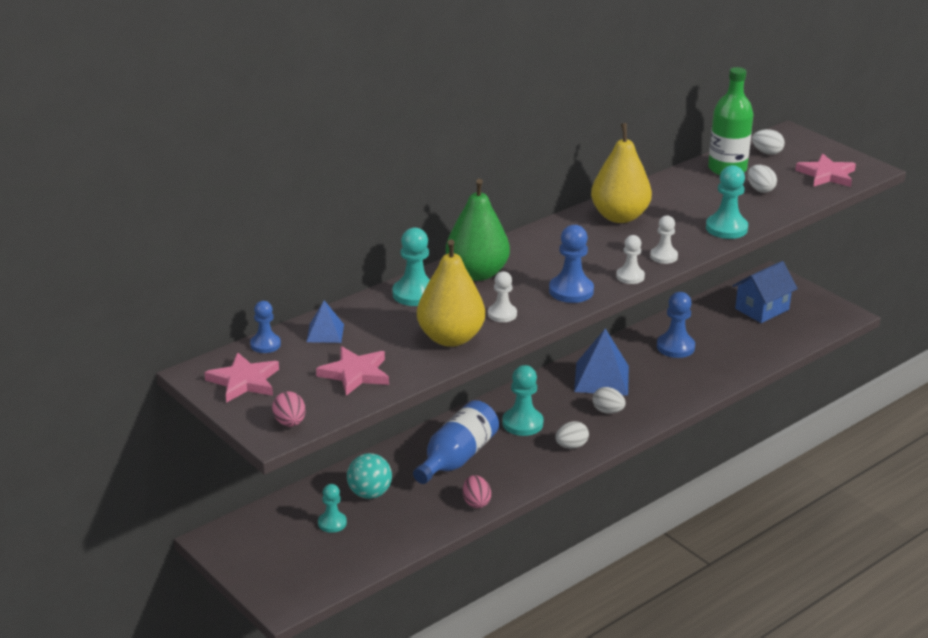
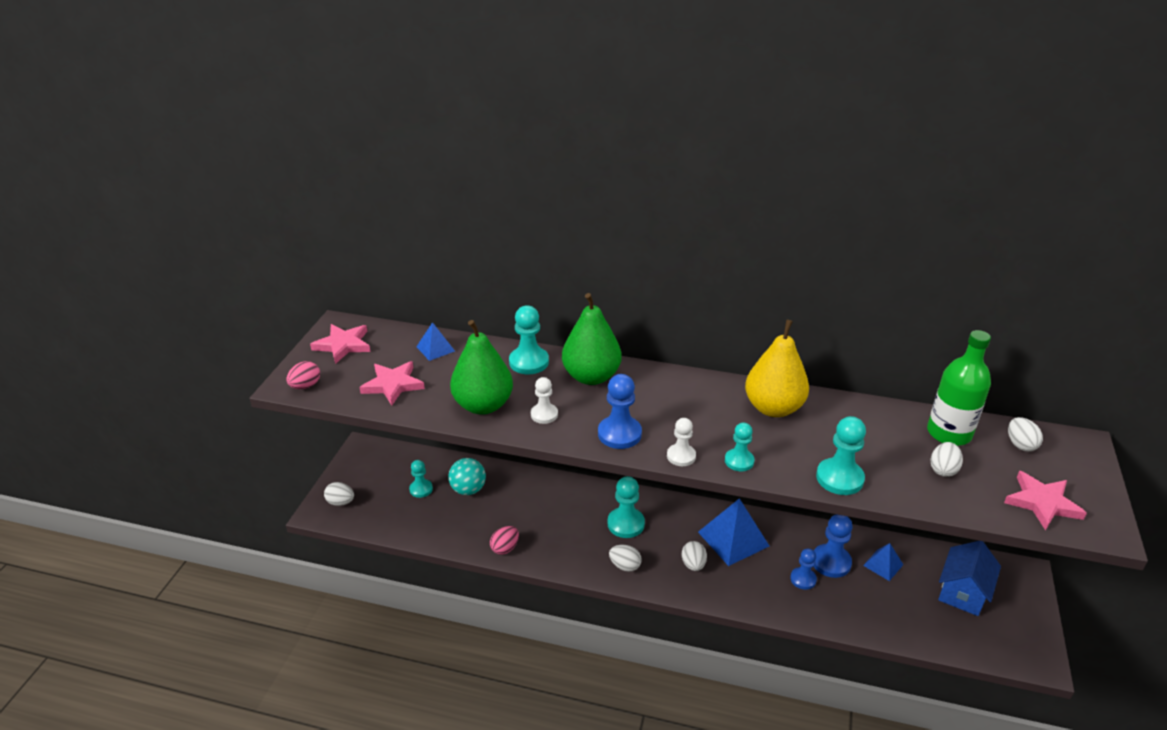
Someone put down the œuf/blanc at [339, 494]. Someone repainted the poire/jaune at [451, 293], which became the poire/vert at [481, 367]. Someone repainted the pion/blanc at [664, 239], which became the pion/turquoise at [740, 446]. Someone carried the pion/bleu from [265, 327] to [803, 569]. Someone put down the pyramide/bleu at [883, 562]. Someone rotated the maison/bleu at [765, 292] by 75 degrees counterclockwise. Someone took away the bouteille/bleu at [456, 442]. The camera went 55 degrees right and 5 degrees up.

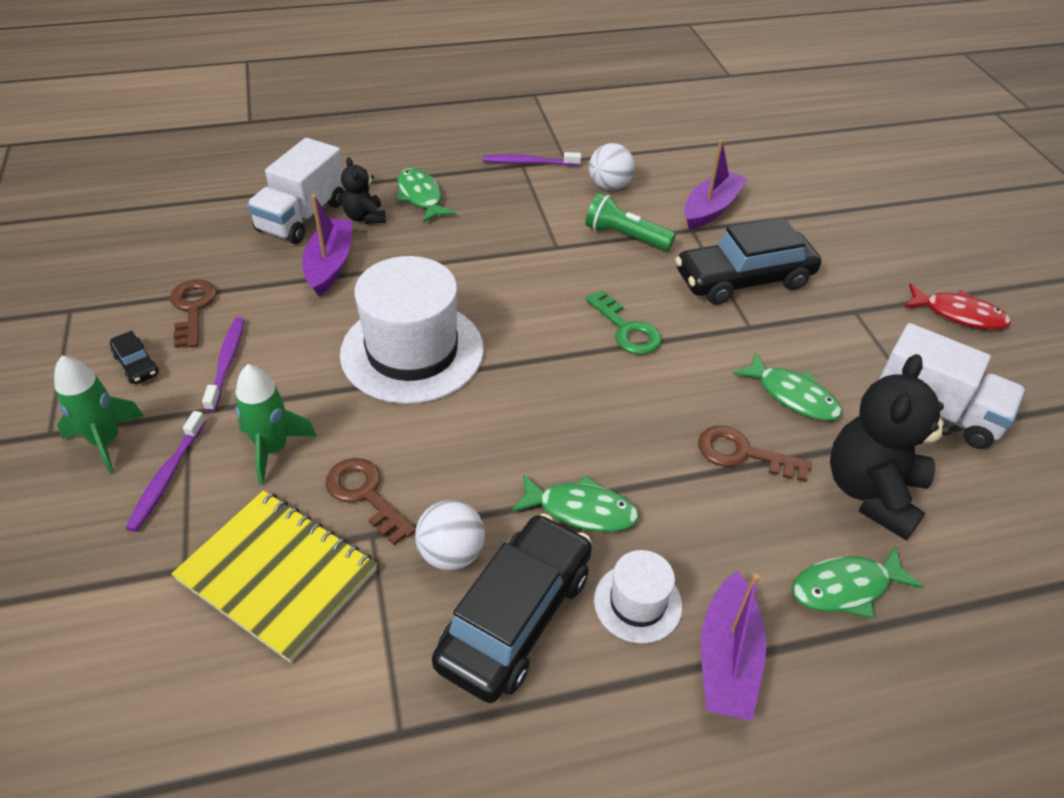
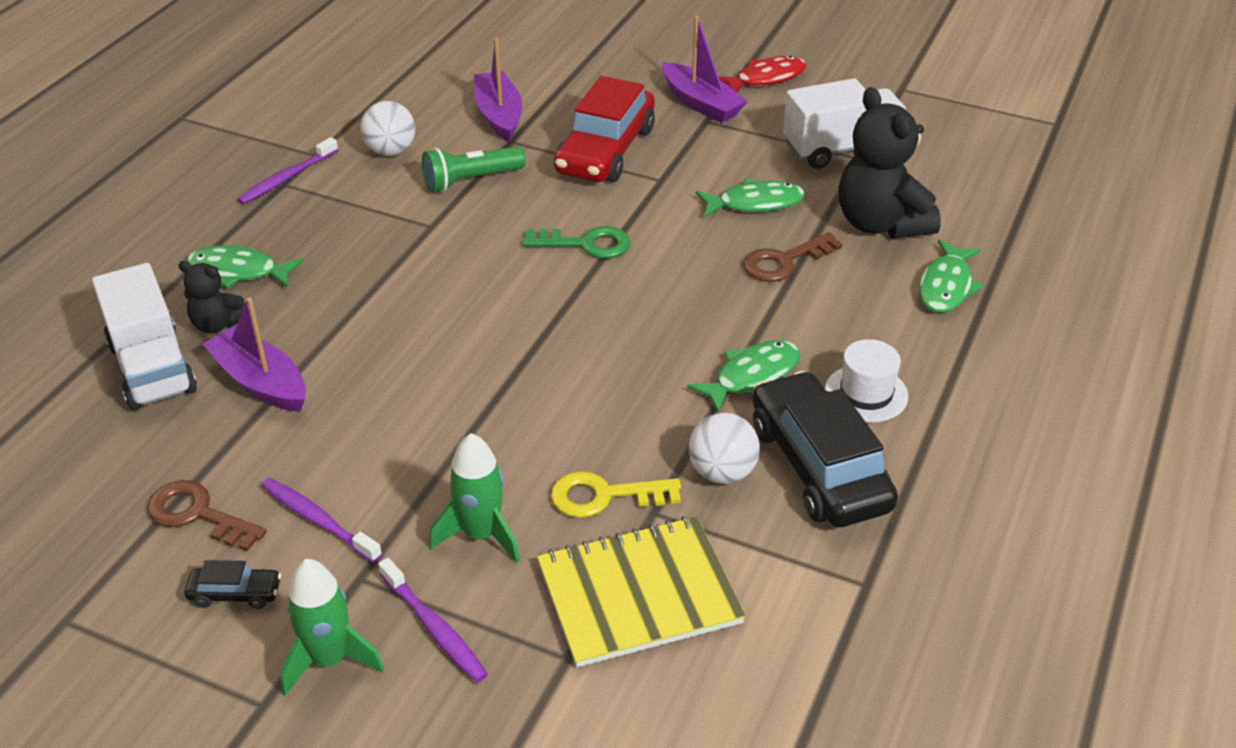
Someone repainted the clé/marron at [371, 501], which became the clé/jaune at [616, 494]. Someone repainted the voiture/noir at [748, 261], which became the voiture/rouge at [604, 129]. Someone carried the bateau/violet from [733, 646] to [705, 69]. Someone took away the chapeau/blanc at [412, 330]. The camera went 50 degrees left and 5 degrees down.

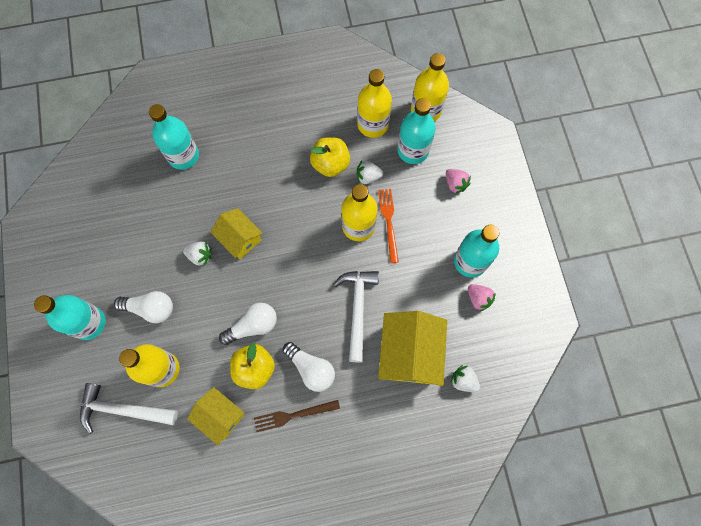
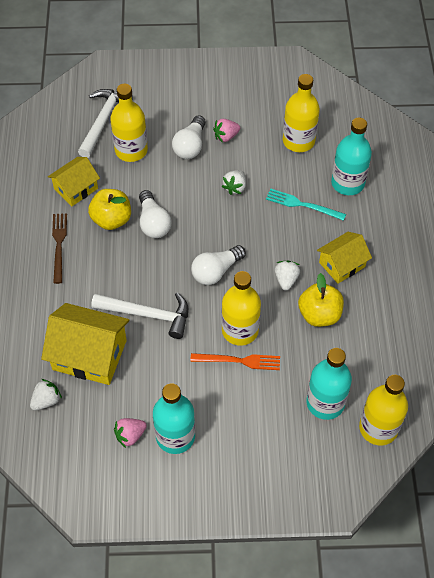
Someone carried the ampoule/blanc from [309, 367] to [218, 265]. Someone carried the fraise/rose from [458, 181] to [226, 131]. Someone put down the fourchette/turquoise at [306, 205]. Someone carried the fraise/blanc from [370, 172] to [287, 276]. Someone carried the bouteille/jaune from [374, 103] to [301, 113]. Someone carried the maison/jaune from [236, 233] to [344, 258]. Someone took away the bouteille/turquoise at [70, 317]. The camera went 100 degrees right and 15 degrees down.

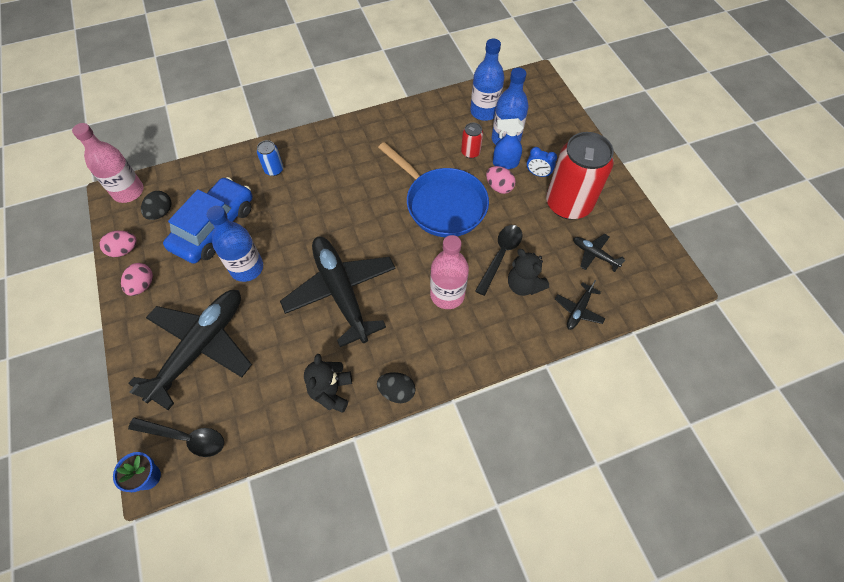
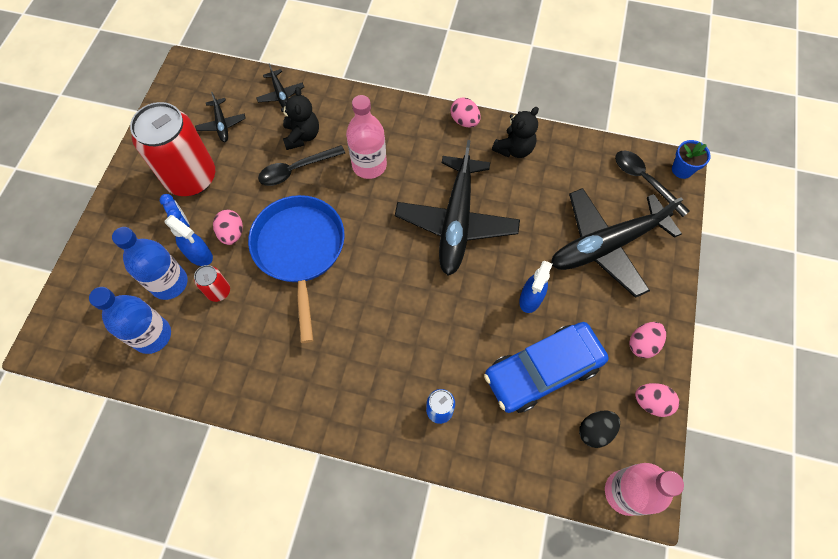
Someone rotated the avion/noir at [580, 305] by 90 degrees clockwise. Someone repainted the œuf/noir at [396, 387], which became the œuf/rose at [466, 112]. Someone swapped the bouteille/bleu at [235, 244] for the vaporisateur/bleu at [535, 287]. The camera went 145 degrees left and 5 degrees up.

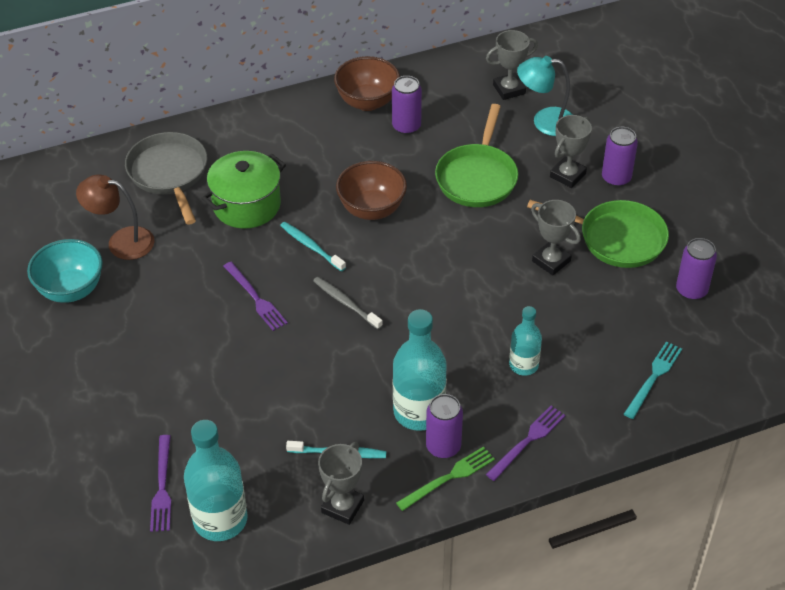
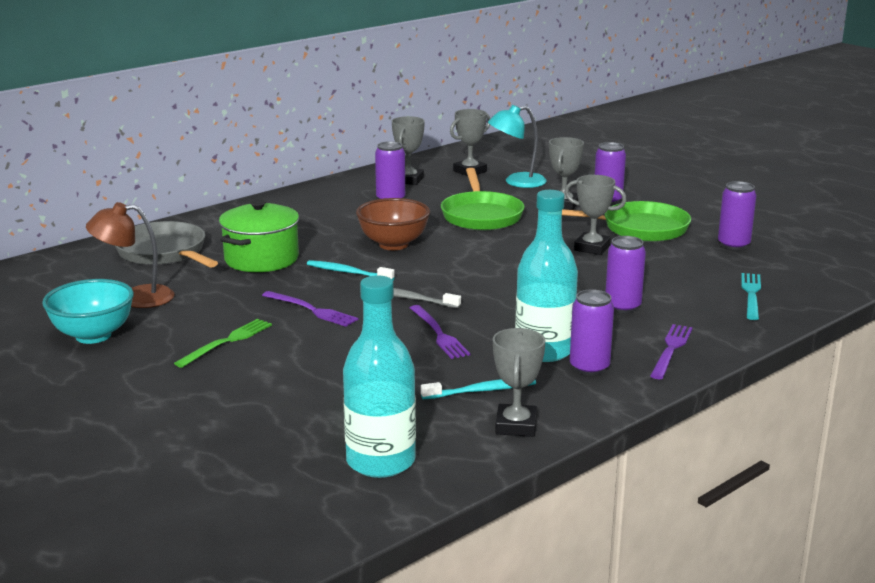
Someone carried the fourchette/vert from [445, 478] to [223, 343]. Someone put down the trophée/gris at [408, 150]. Someone carried the fourchette/violet from [160, 483] to [440, 332]. Someone swapped the bouteille/turquoise at [525, 341] for the canette/violet at [625, 274]. Someone took away the bol/marron at [367, 83]. The camera went 20 degrees left and 25 degrees down.

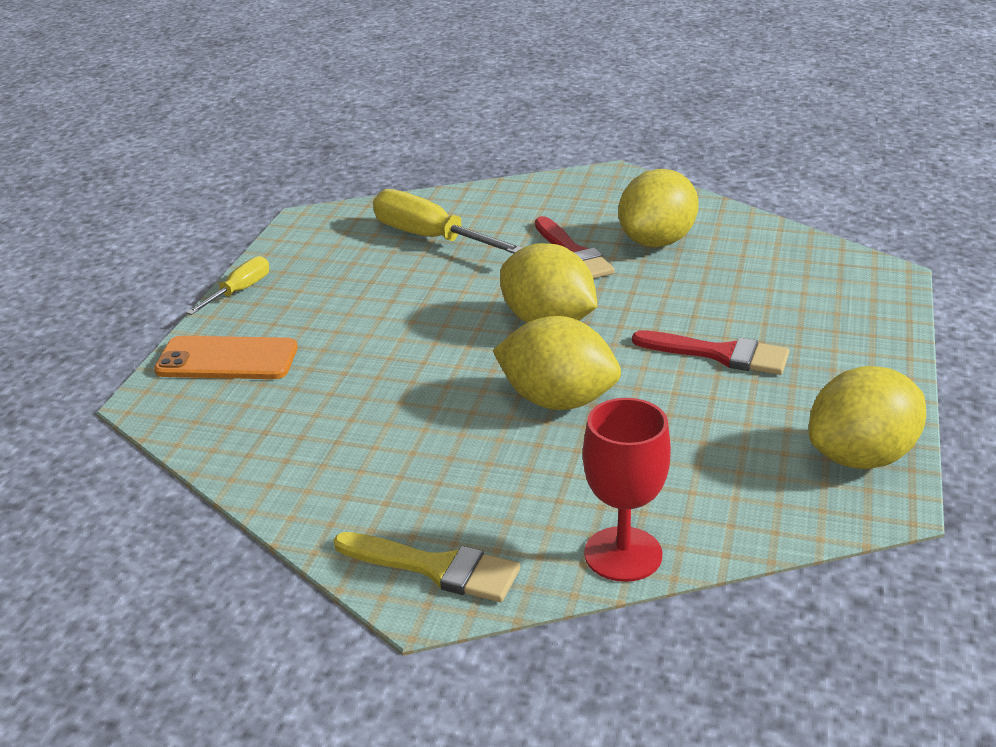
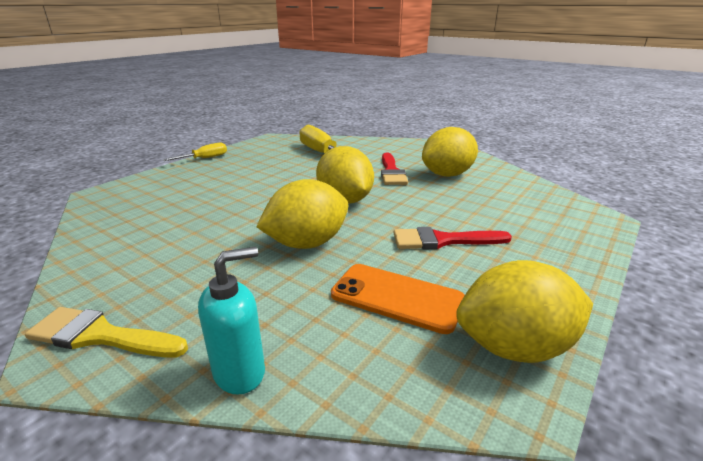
Someone rotated the pinceau/jaune at [427, 567] by 150 degrees clockwise. Someone swapped the verre à pied/rouge at [627, 490] for the distributeur de savon/turquoise at [231, 321]. Someone rotated the citron/jaune at [557, 363] by 75 degrees counterclockwise. Someone carried the téléphone/orange from [226, 357] to [398, 299]. Someone rotated the pinceau/rouge at [710, 352] by 135 degrees clockwise. The camera went 20 degrees right and 5 degrees down.

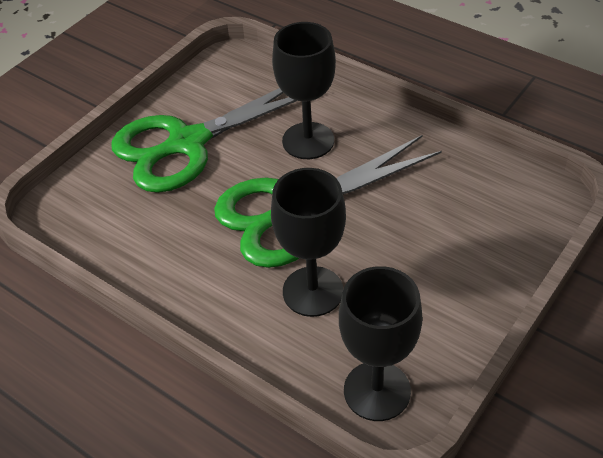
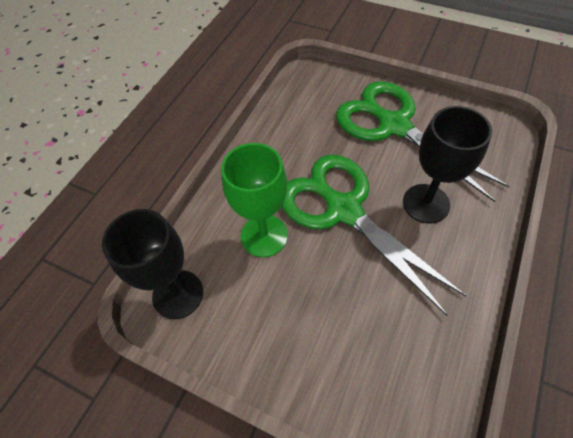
Someone repainted the verre à pied/noir at [308, 242], which became the verre à pied/vert at [254, 200]. The camera went 80 degrees right and 10 degrees up.

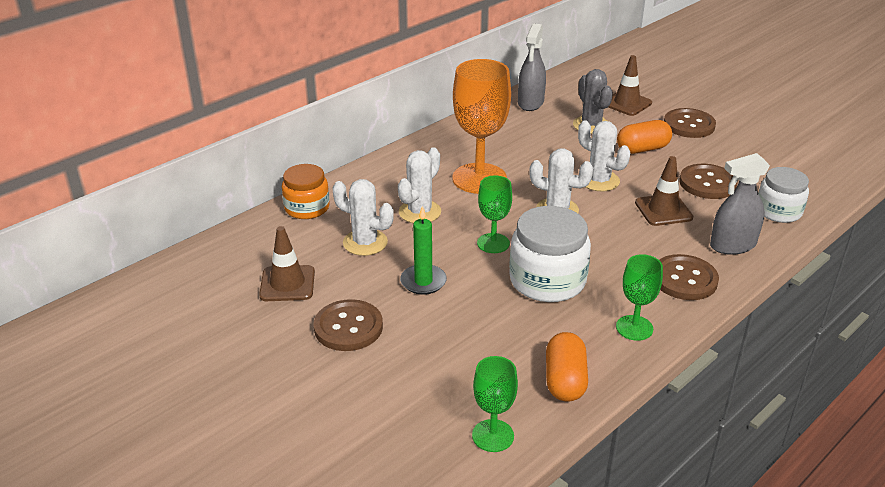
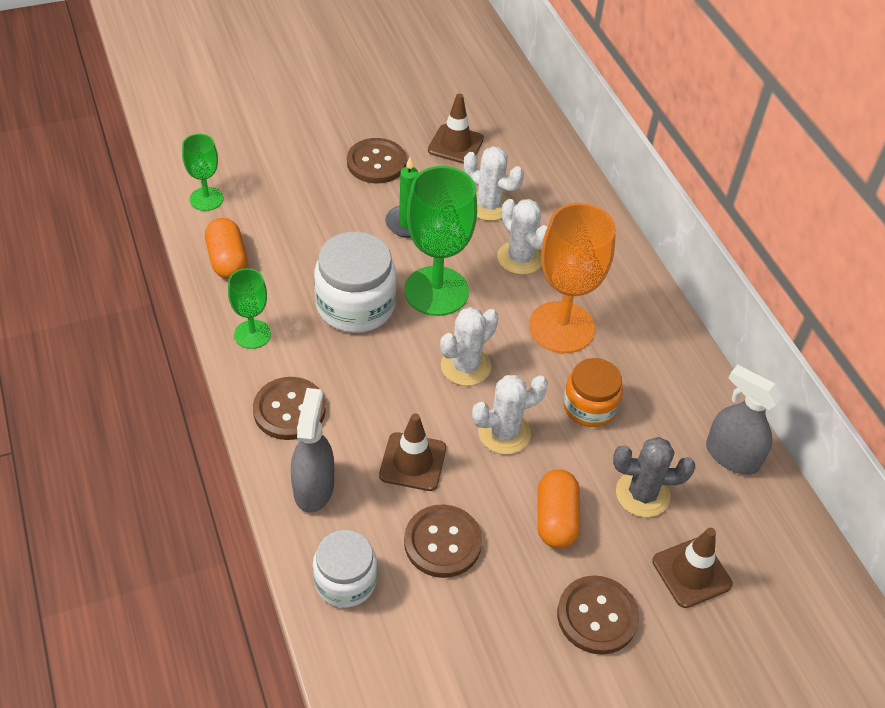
Someone rotated the gélule/orange at [567, 367] by 45 degrees clockwise. Someone scaled the verre à pied/vert at [494, 214] by 1.84. Someone rotated the cactus/blanc at [363, 217] by 75 degrees clockwise. Someone carried the bocal/orange from [306, 191] to [593, 392]. The camera went 110 degrees right and 15 degrees up.

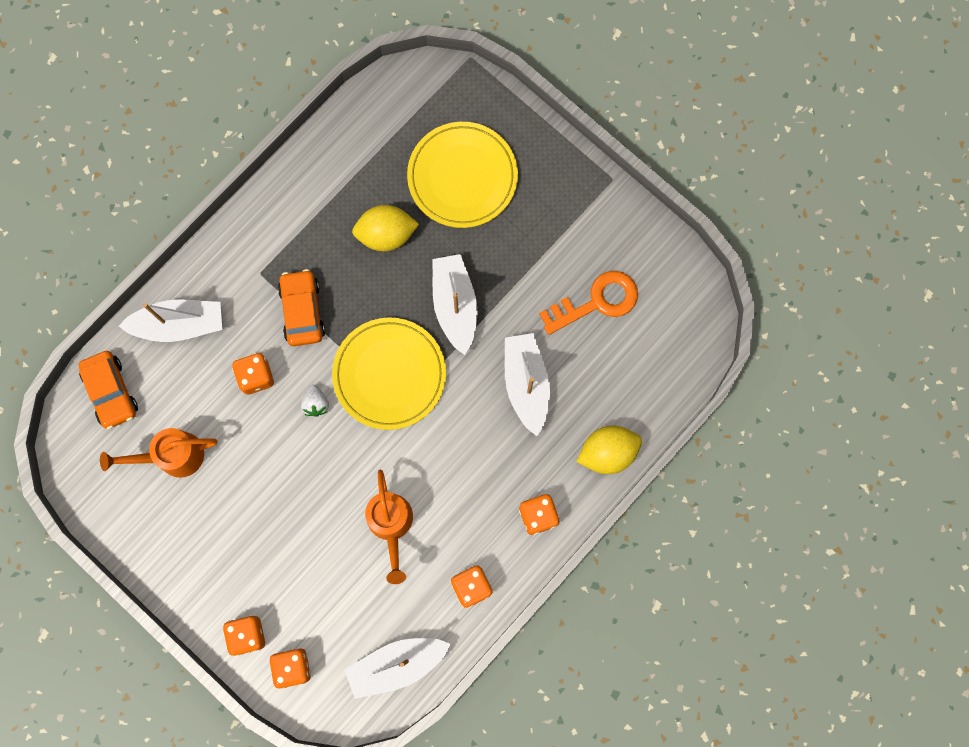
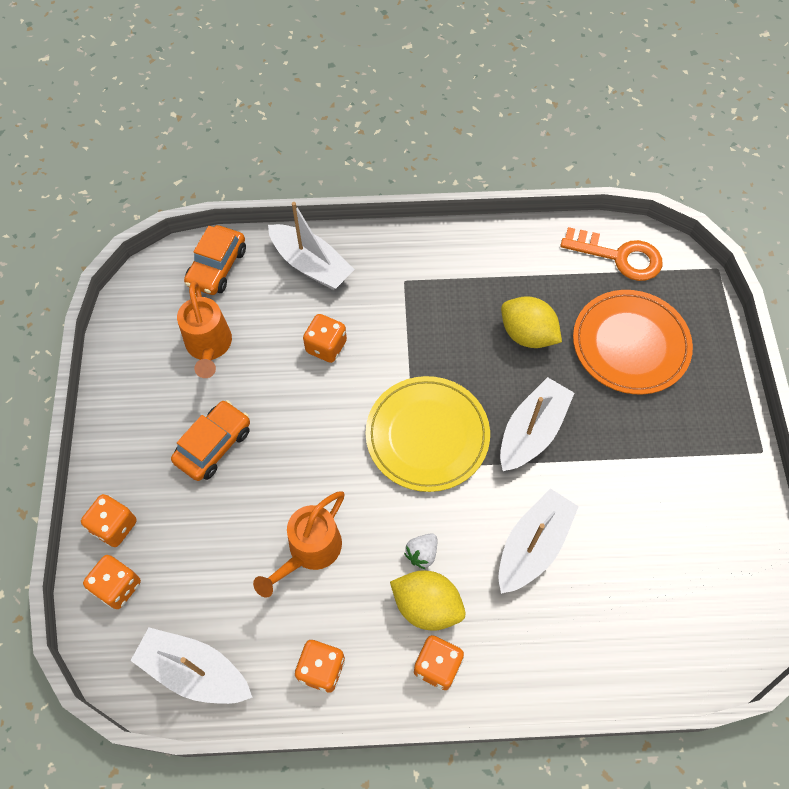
Someone carried the voiture/orange from [301, 307] to [210, 440]. Someone rotated the arrosoir/orange at [158, 453] by 135 degrees counterclockwise. Someone carried the citron/jaune from [609, 450] to [428, 601]. Someone carried the fraise/blanc from [315, 401] to [420, 551]. Someone carried the clé/orange from [588, 303] to [611, 254]. Someone repainted the assiette/jaune at [462, 175], which became the assiette/orange at [633, 342]. The camera went 45 degrees right and 15 degrees down.

